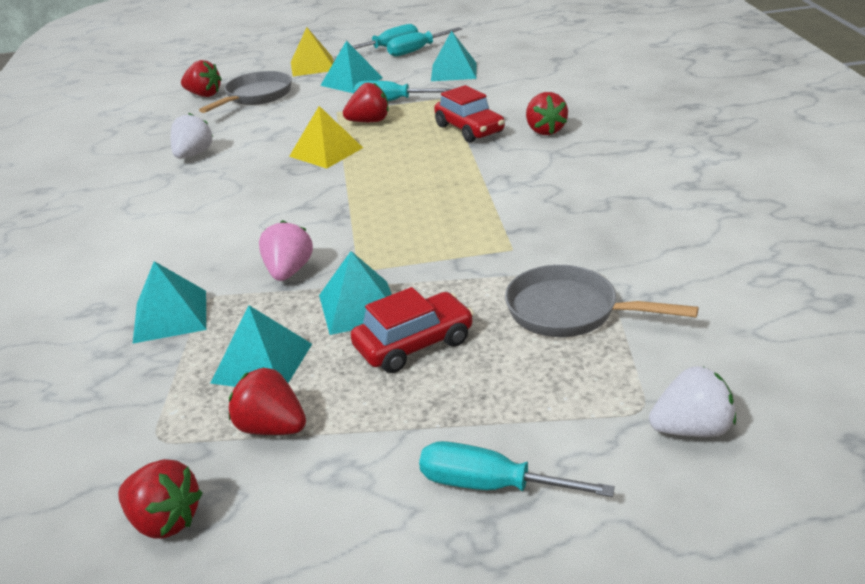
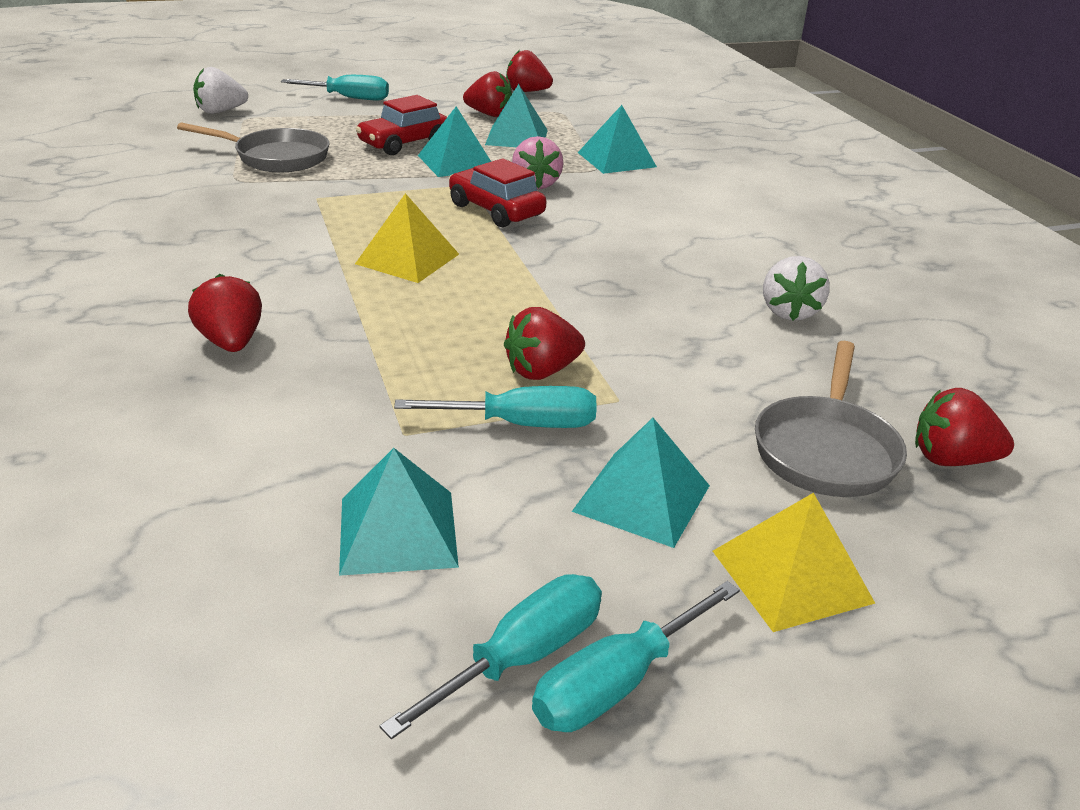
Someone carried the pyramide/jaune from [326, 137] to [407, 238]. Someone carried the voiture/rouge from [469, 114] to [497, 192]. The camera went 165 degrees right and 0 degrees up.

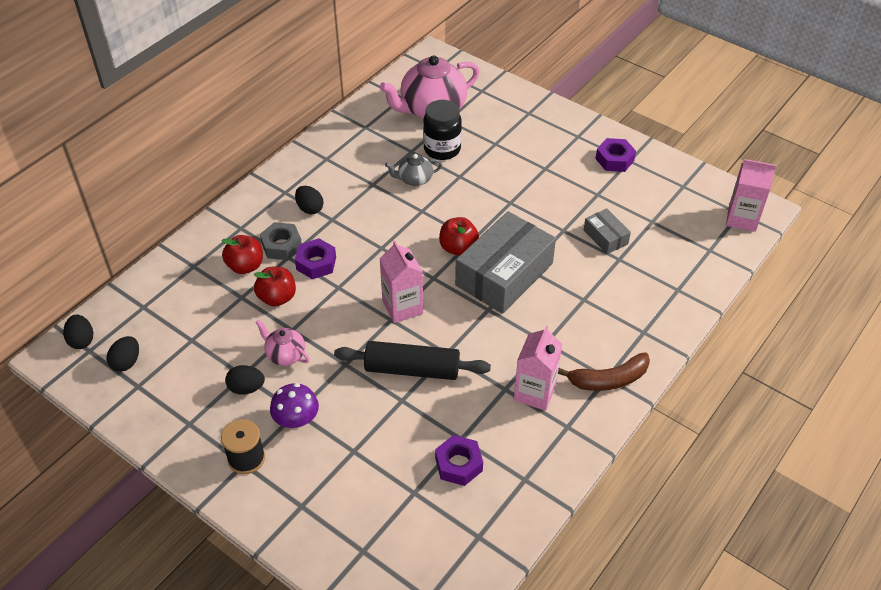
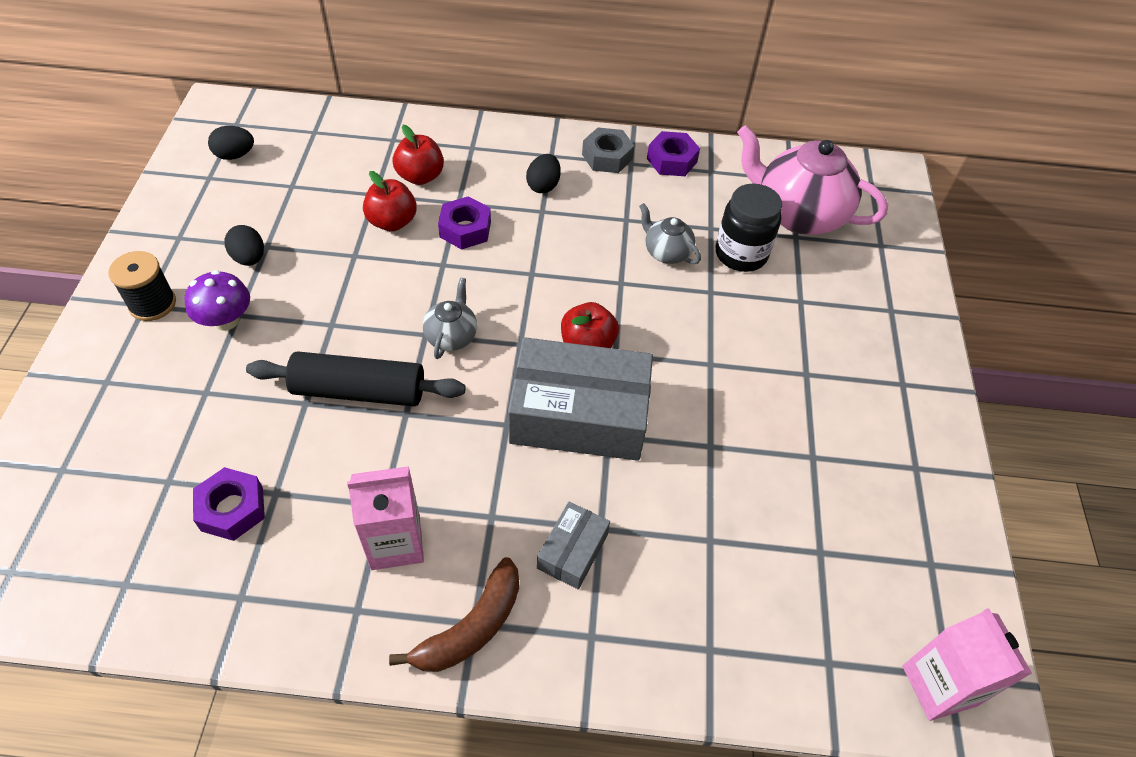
Someone rotated the rouleau à pâtisserie/noir at [412, 360] by 60 degrees counterclockwise. Someone rotated the banane/marron at [604, 371] by 90 degrees counterclockwise. Someone swapped the brique de lait/rose at [401, 282] for the théière/gris at [450, 318]. Someone carried the boîte/gris from [607, 231] to [573, 546]. Someone carried the écrou/gris from [281, 241] to [608, 150]. Someone carried the écrou/violet from [616, 155] to [673, 153]. Someone took away the œuf/noir at [78, 332]. Someone took away the théière/rose at [282, 342]. The camera went 55 degrees right and 5 degrees up.

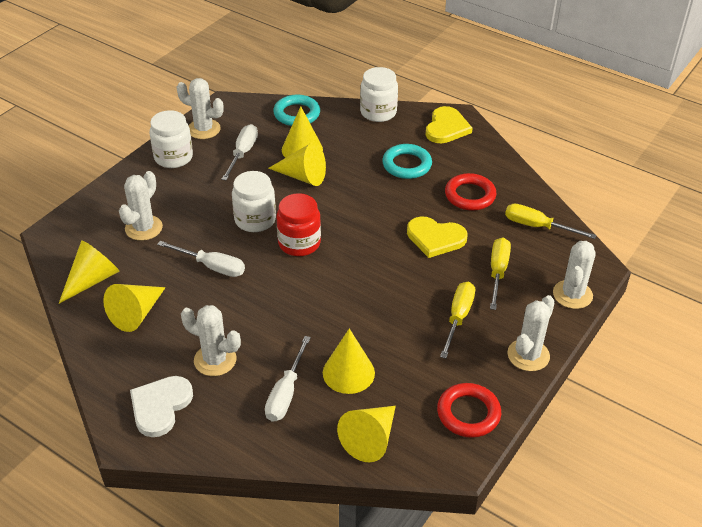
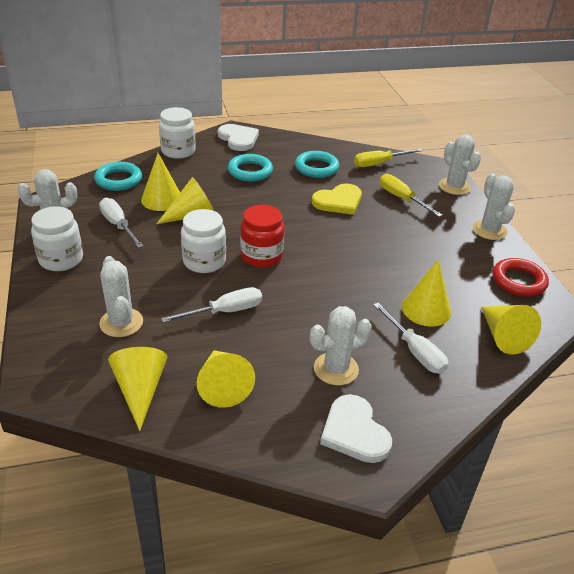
Someone repainted the cœur/jaune at [449, 124], which became the cœur/blanc at [238, 137]. Someone repainted the anneau/rouge at [470, 192], which became the anneau/turquoise at [317, 164]. Someone took away the tournevis/jaune at [457, 320]. The camera went 50 degrees left and 5 degrees down.

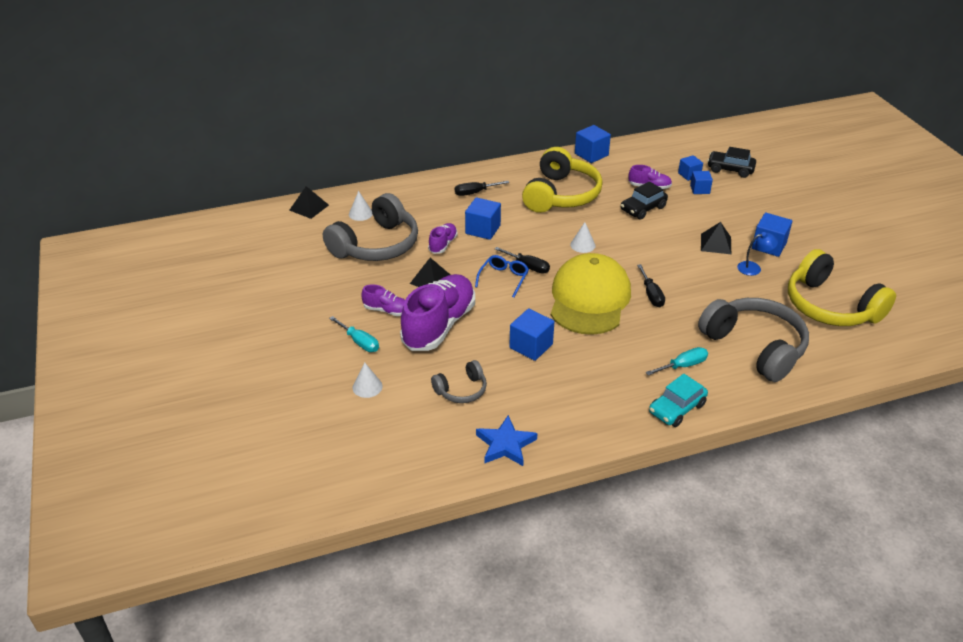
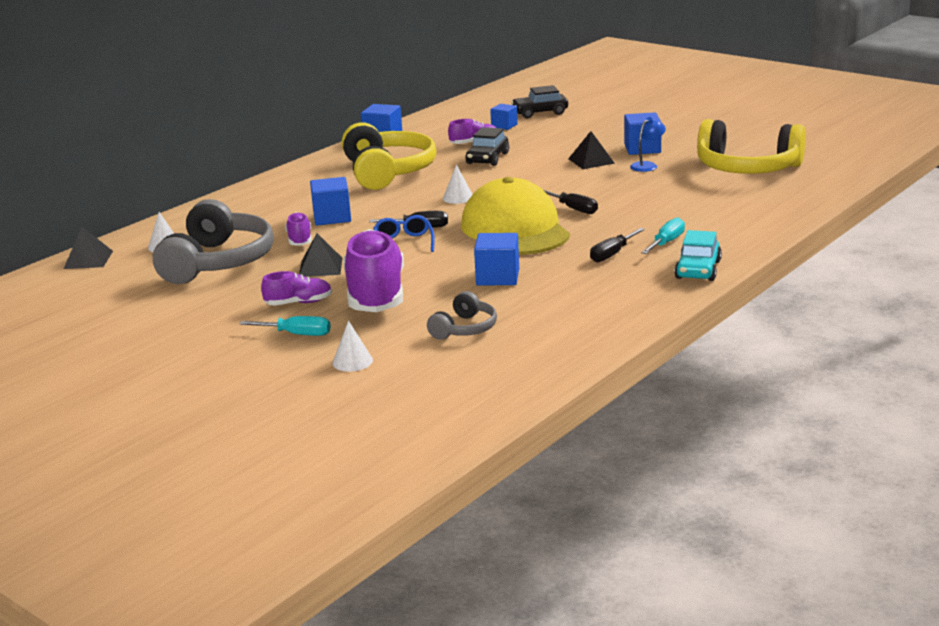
Someone carried the tournevis/noir from [482, 188] to [617, 245]. Someone took away the étoile/bleu at [506, 440]. Someone took away the cube/bleu at [701, 182]. Someone took away the casque audio/gris at [753, 340]. The camera went 30 degrees left and 15 degrees down.

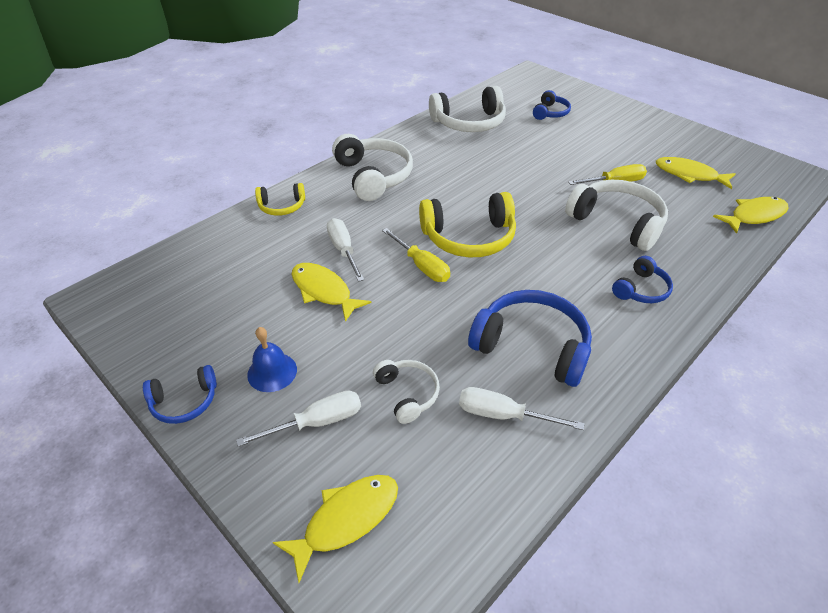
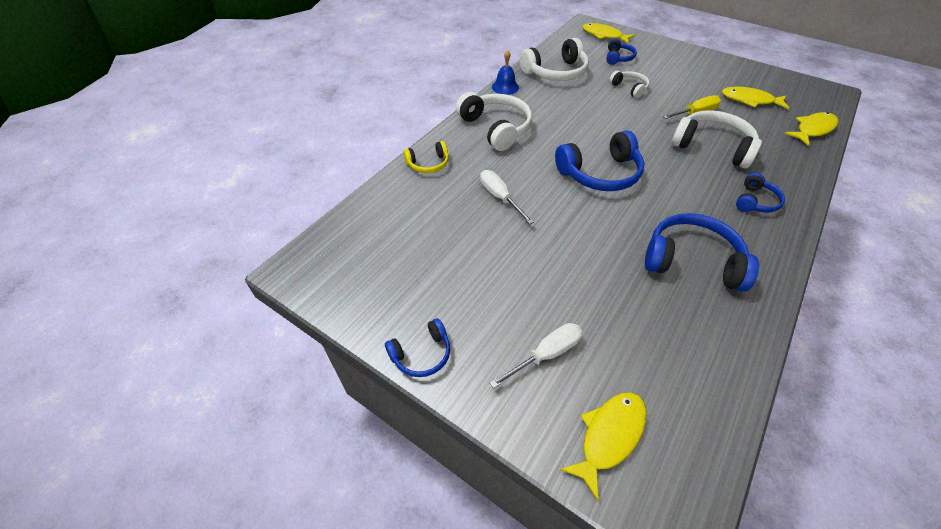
Someone carried the cloche/bleu from [272, 359] to [505, 72]. Someone repainted the casque audio/jaune at [467, 224], which became the casque audio/bleu at [599, 161]. Someone carried the poisson/jaune from [331, 292] to [608, 33]. Someone carried the casque audio/blanc from [406, 392] to [629, 84]. Someone took away the tournevis/jaune at [416, 255]. Someone took away the tournevis/blanc at [521, 408]. The camera went 10 degrees left and 5 degrees up.

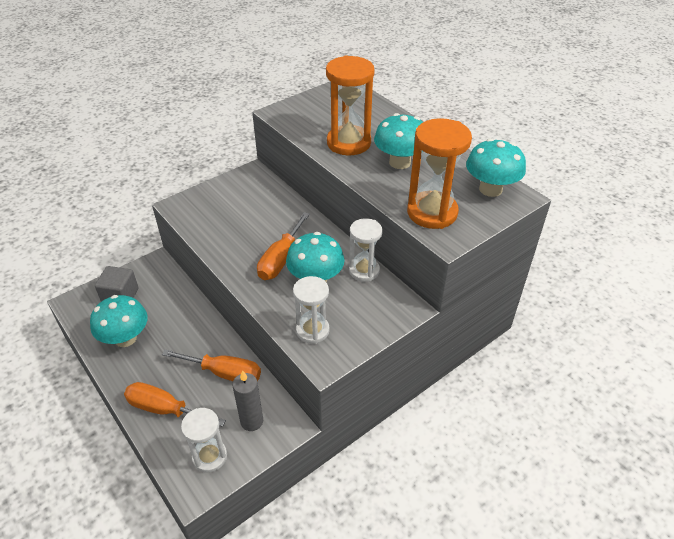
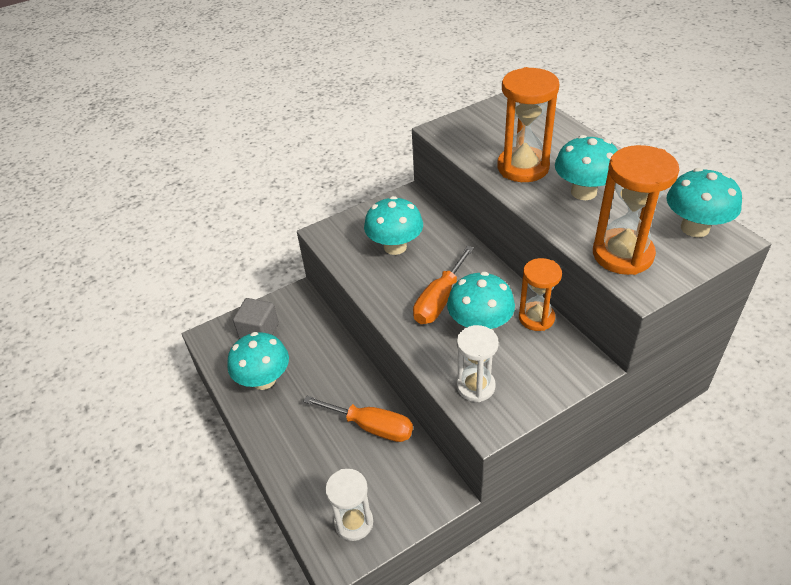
Someone put down the champignon/turquoise at [393, 225]. Someone repainted the sablier/blanc at [366, 250], which became the sablier/orange at [540, 294]. Someone took away the tournevis/orange at [175, 404]. Someone took away the bougie/gris at [248, 400]. The camera went 10 degrees right and 0 degrees up.

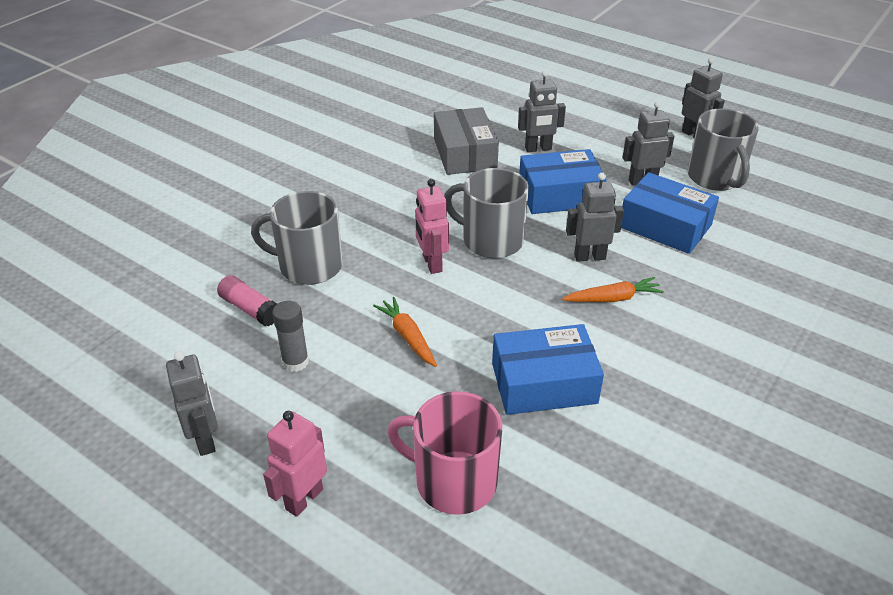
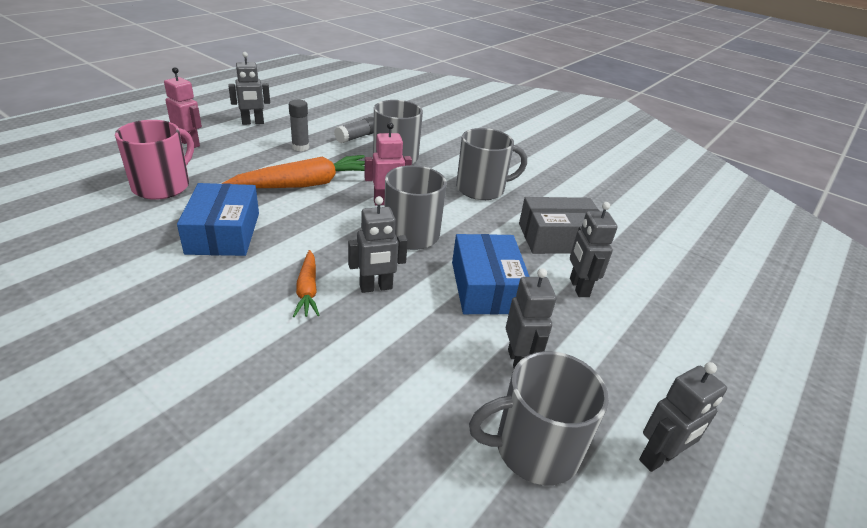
Someone scaled the carotte/orange at [405, 332] by 1.87. Someone repainted the bâton de colle/rose at [247, 301], which became the bâton de colle/gris at [354, 130]. Someone rotated the robot/gris at [595, 217] by 75 degrees clockwise. Someone put down the tasse/gris at [491, 164]. Someone took away the boîte/bleu at [670, 213]. The camera went 90 degrees right and 5 degrees down.

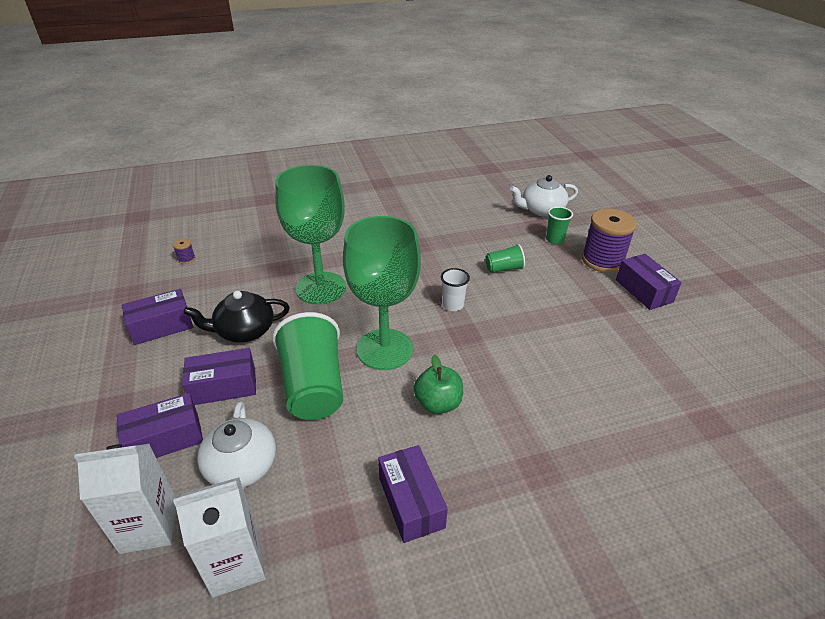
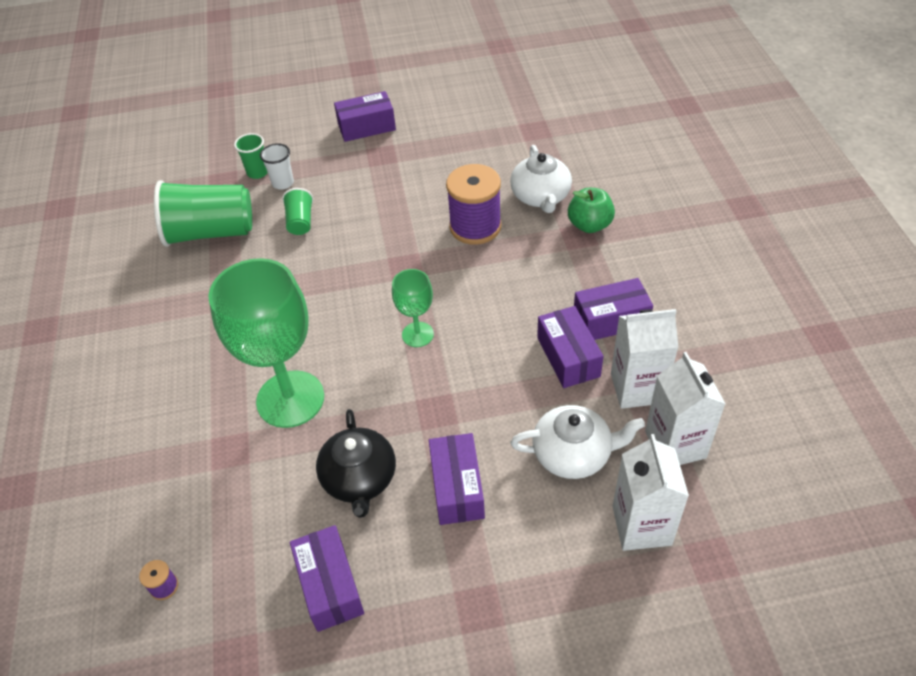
Someone carried the gobelet/vert from [307, 366] to [203, 213]. Someone carried the gobelet/blanc from [455, 289] to [277, 166]. Someone scaled the verre à pied/vert at [382, 293] by 0.50. Someone carried the bobine/violet from [609, 241] to [473, 204]. Someone carried the théière/blanc from [544, 196] to [541, 179]. Someone carried the boîte/violet from [160, 425] to [570, 347]. Someone carried the pomme/vert from [438, 384] to [591, 210]. Someone put down the brique de lait/blanc at [644, 359]. The camera went 80 degrees left and 10 degrees up.

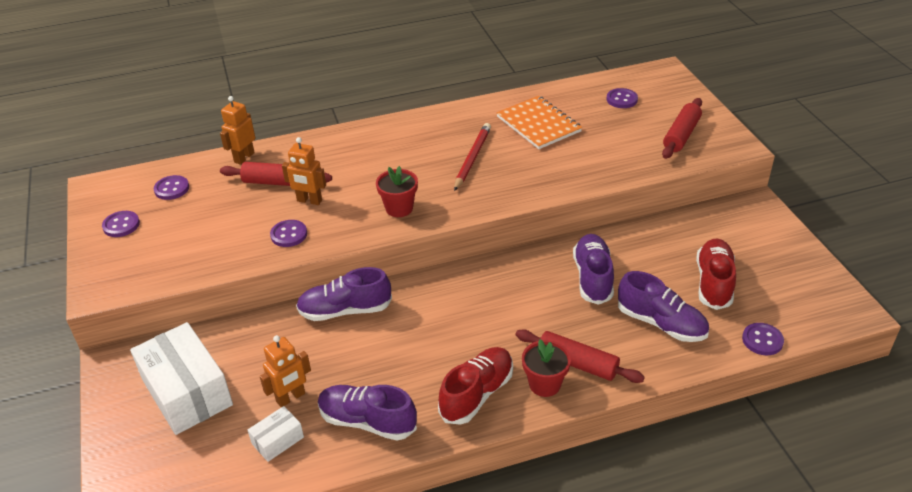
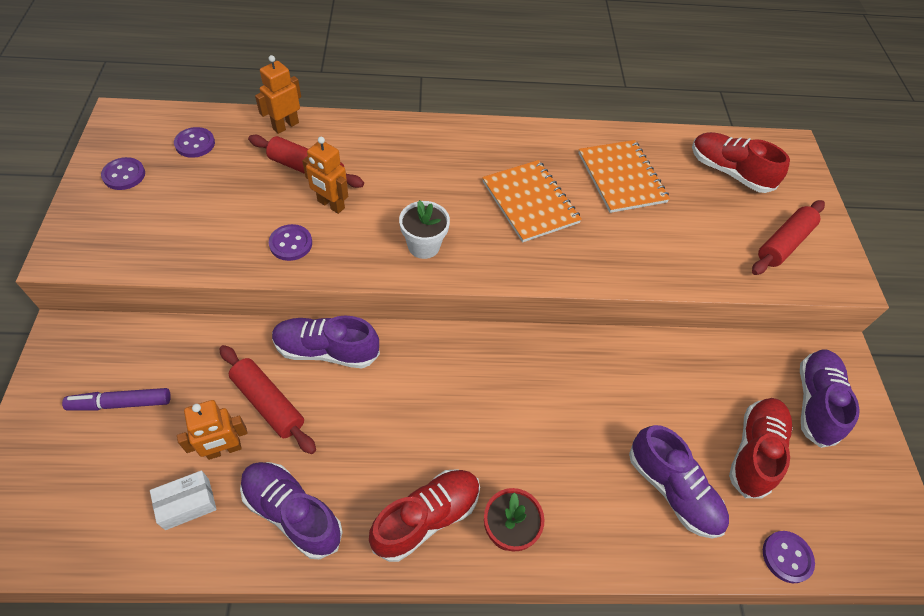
Someone swapped the boîte/blanc at [181, 378] for the feutre/violet at [116, 399]. Someone carried the rouleau à pâtisserie/rouge from [580, 356] to [267, 399]. Someone repainted the pot de fleurs/rouge at [397, 191], which became the pot de fleurs/blanc at [424, 229]. Someone swapped the crayon/rouge at [472, 157] for the carnet/orange at [532, 201]. Someone swapped the bouton/violet at [622, 98] for the chaussure/rouge at [741, 162]. Someone carried the chaussure/violet from [593, 269] to [830, 398]. The camera went 10 degrees right and 15 degrees up.

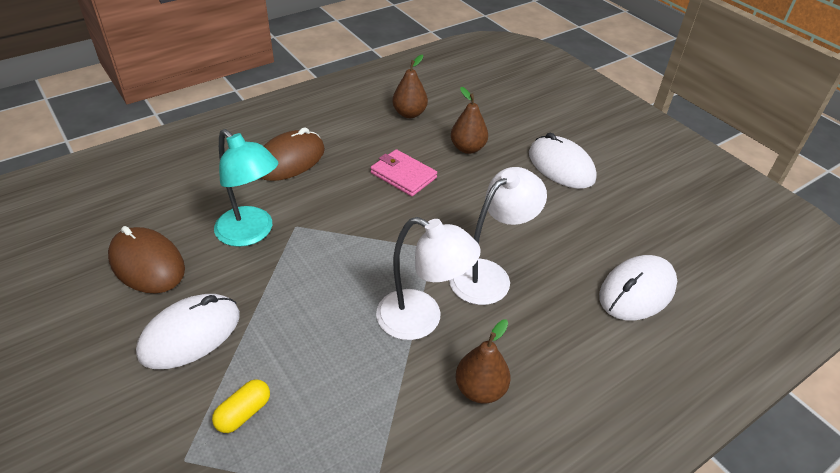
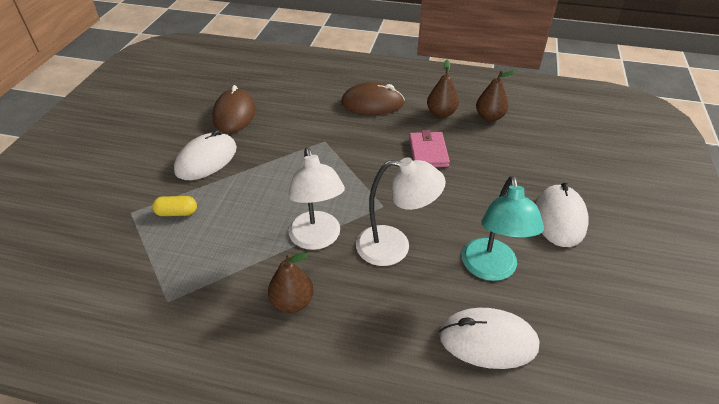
Someone rotated the souris/blanc at [188, 331] by 60 degrees counterclockwise. Someone carried the poire/marron from [469, 120] to [443, 89]. Someone carried the lampe/turquoise from [246, 188] to [503, 228]. The camera went 50 degrees right and 0 degrees up.

